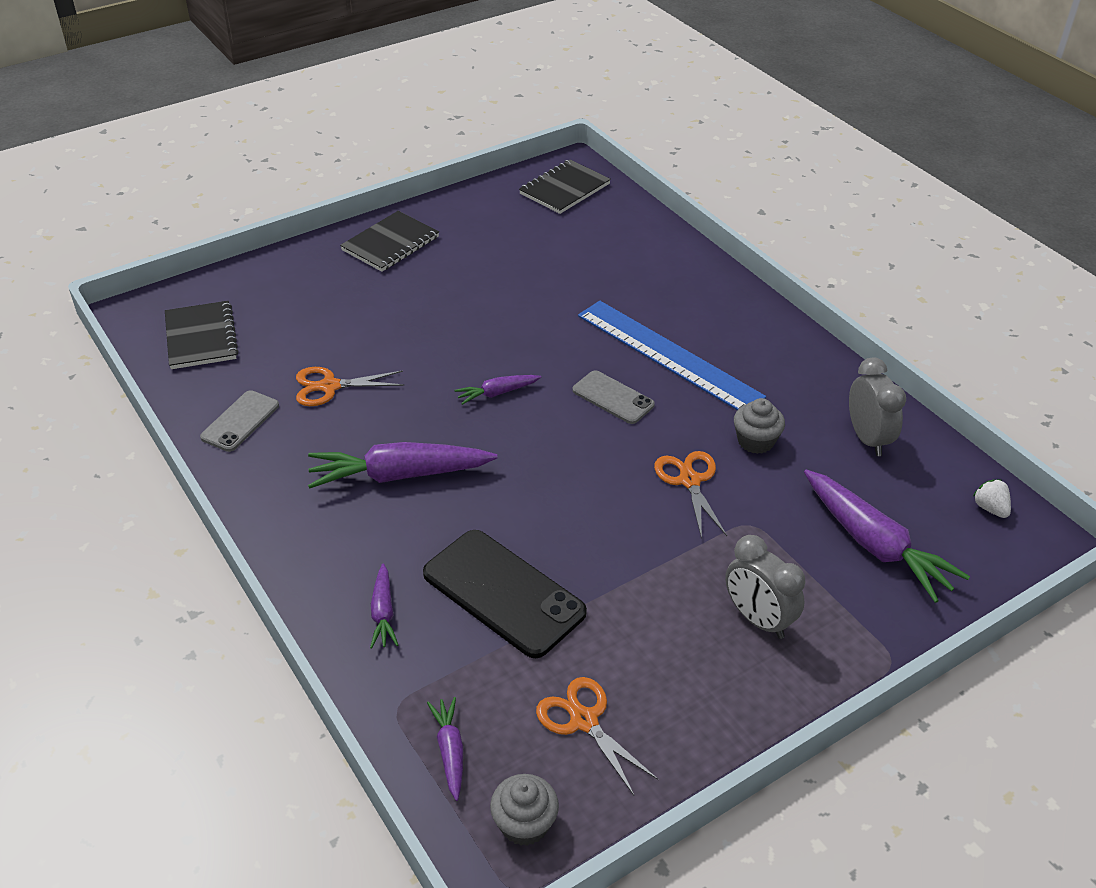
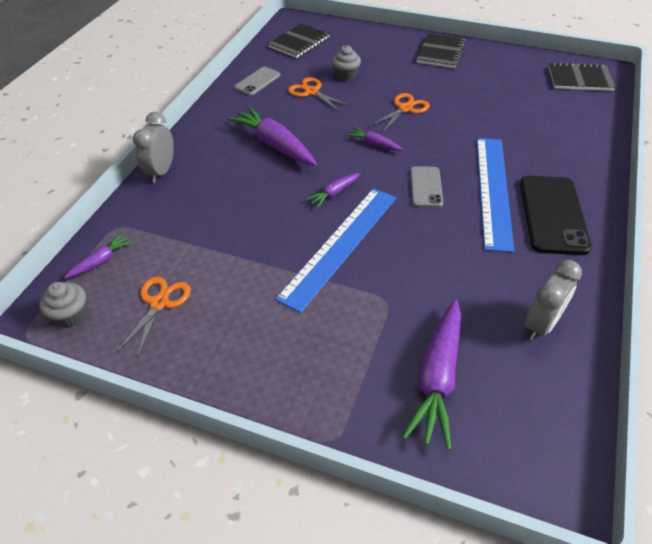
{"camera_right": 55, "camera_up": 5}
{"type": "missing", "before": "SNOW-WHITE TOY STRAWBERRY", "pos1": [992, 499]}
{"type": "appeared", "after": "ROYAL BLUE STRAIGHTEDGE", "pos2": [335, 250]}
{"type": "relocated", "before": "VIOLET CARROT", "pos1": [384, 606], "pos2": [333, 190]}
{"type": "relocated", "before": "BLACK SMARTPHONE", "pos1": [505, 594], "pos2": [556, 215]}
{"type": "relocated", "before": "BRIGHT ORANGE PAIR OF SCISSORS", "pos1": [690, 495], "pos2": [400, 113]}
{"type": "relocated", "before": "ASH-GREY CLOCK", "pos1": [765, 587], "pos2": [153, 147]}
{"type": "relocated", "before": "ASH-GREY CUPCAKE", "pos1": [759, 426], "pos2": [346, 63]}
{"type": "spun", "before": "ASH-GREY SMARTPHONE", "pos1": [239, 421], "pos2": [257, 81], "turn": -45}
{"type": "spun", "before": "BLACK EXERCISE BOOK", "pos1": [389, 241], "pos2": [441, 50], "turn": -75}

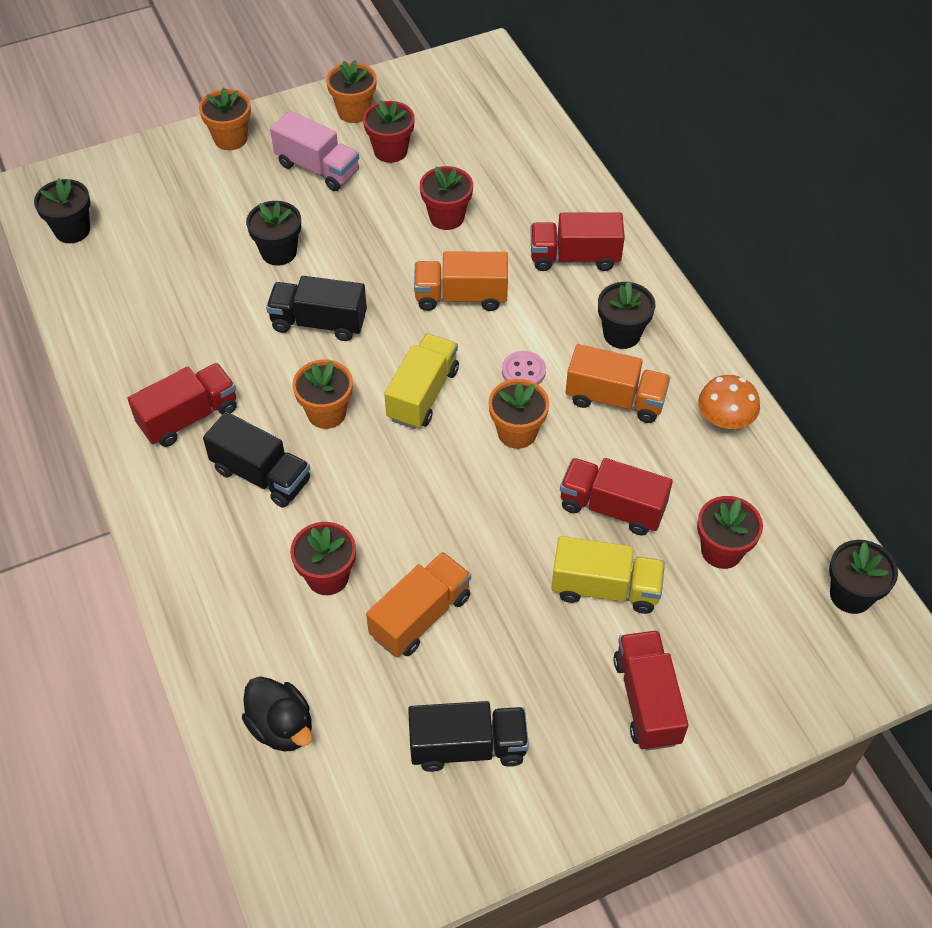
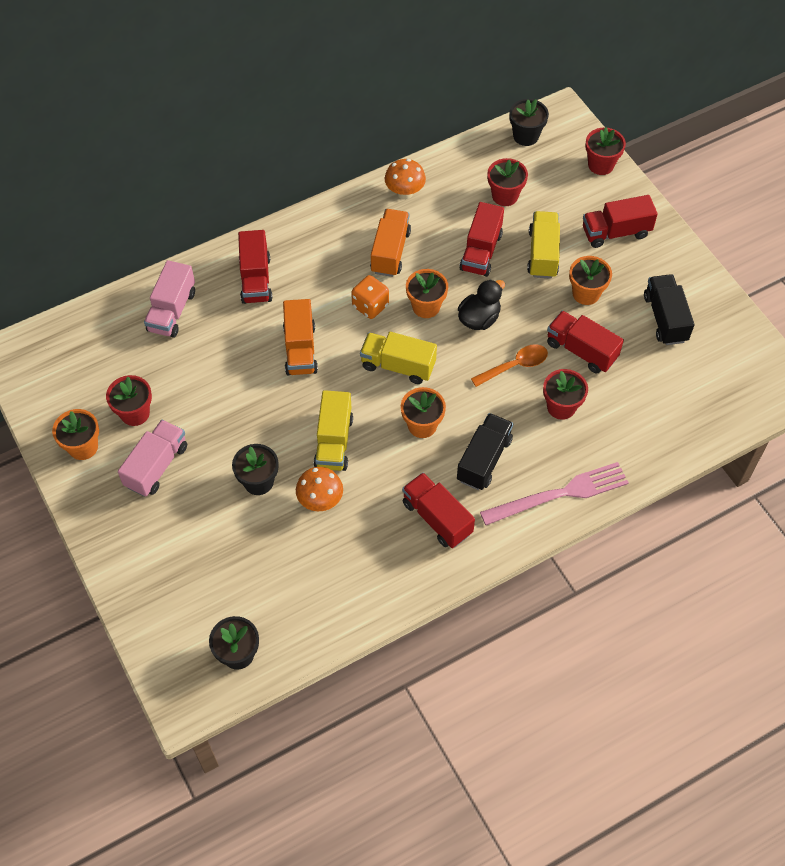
{"camera_right": -95, "camera_up": 5}
{"type": "missing", "before": "BLACK PLANT POT", "pos1": [626, 315]}
{"type": "appeared", "after": "ROSE-PINK TOY TRUCK", "pos2": [169, 299]}
{"type": "appeared", "after": "BRIGHT ORANGE MUSHROOM", "pos2": [319, 489]}
{"type": "appeared", "after": "BRIGHT ORANGE TABLESPOON", "pos2": [509, 365]}
{"type": "appeared", "after": "ROSE-PINK DINNER FORK", "pos2": [554, 493]}
{"type": "relocated", "before": "BRIGHT ORANGE PLANT POT", "pos1": [225, 118], "pos2": [590, 280]}
{"type": "relocated", "before": "BLACK DUCK", "pos1": [277, 714], "pos2": [481, 304]}
{"type": "relocated", "before": "RED PLANT POT", "pos1": [446, 198], "pos2": [605, 151]}
{"type": "exchanged", "before": "ROSE-PINK SEWING BUTTON", "after": "BRIGHT ORANGE GAME DIE", "pos1": [524, 368], "pos2": [370, 297]}
{"type": "colour", "before": "BLACK TOY TRUCK", "after": "BRIGHT YELLOW TOY TRUCK", "pos1": [316, 308], "pos2": [333, 430]}
{"type": "colour", "before": "BRIGHT ORANGE TOY TRUCK", "after": "RED TOY TRUCK", "pos1": [418, 604], "pos2": [585, 342]}

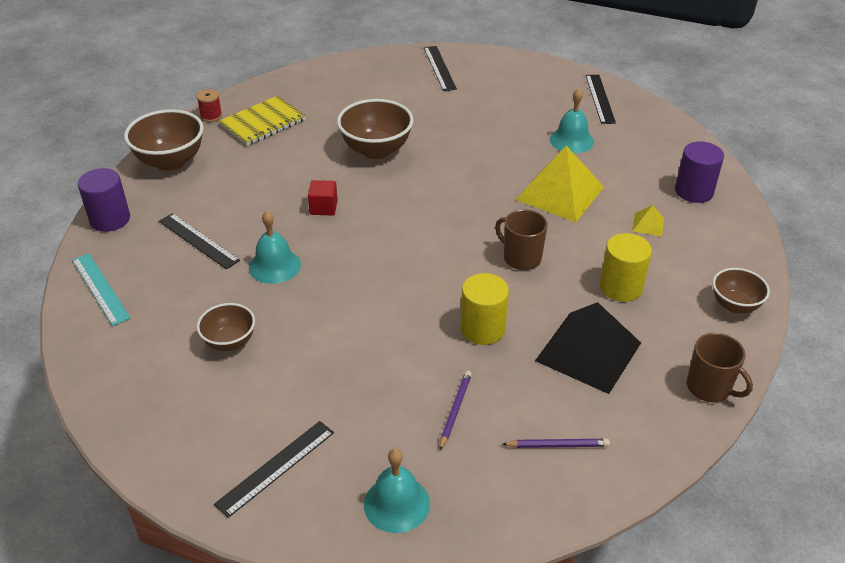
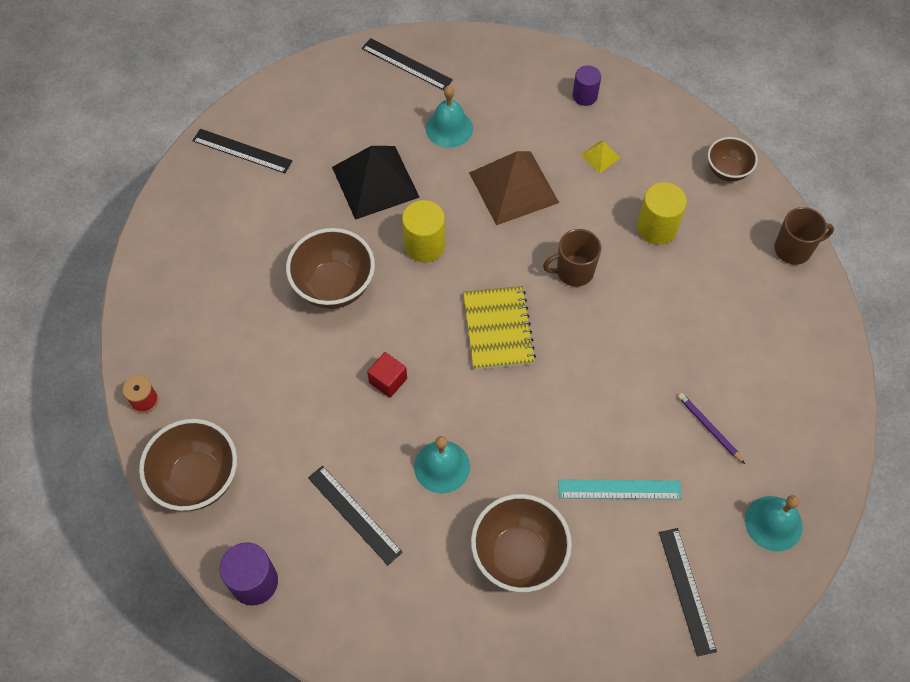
{"camera_right": -55, "camera_up": 20}
{"type": "missing", "before": "VIOLET WOODEN PENCIL", "pos1": [556, 443]}
{"type": "relocated", "before": "TEAL STRAIGHTEDGE", "pos1": [101, 289], "pos2": [620, 489]}
{"type": "relocated", "before": "BRIGHT YELLOW EXERCISE BOOK", "pos1": [262, 121], "pos2": [499, 328]}
{"type": "relocated", "before": "BRIGHT YELLOW CYLINDER SHAPE", "pos1": [484, 309], "pos2": [423, 231]}
{"type": "relocated", "before": "BLACK PYRAMID SHAPE", "pos1": [588, 348], "pos2": [376, 183]}
{"type": "colour", "before": "BRIGHT YELLOW PYRAMID SHAPE", "after": "DARK BROWN PYRAMID SHAPE", "pos1": [560, 184], "pos2": [514, 188]}
{"type": "spun", "before": "BLACK STRAIGHTEDGE", "pos1": [199, 241], "pos2": [355, 515], "turn": 60}
{"type": "size", "before": "DARK BROWN SERVING BOWL", "pos1": [226, 327], "pos2": [521, 543], "scale": 1.66}
{"type": "size", "before": "VIOLET CYLINDER SHAPE", "pos1": [699, 172], "pos2": [587, 85], "scale": 0.67}

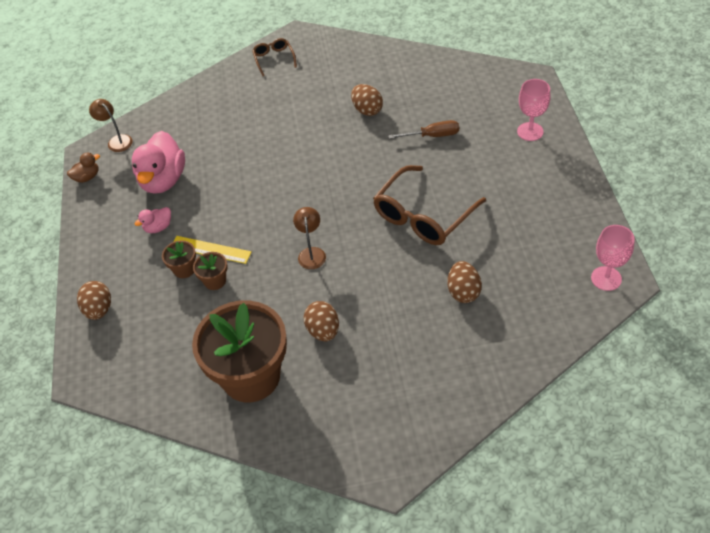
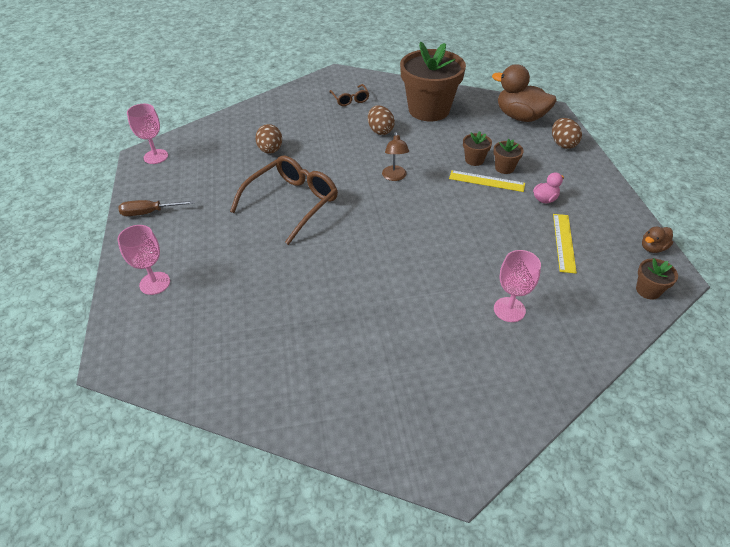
{"camera_right": 175, "camera_up": -5}
{"type": "missing", "before": "DARK BROWN EGG", "pos1": [367, 100]}
{"type": "appeared", "after": "DARK BROWN DUCK", "pos2": [524, 93]}
{"type": "appeared", "after": "ROSE-PINK GOBLET", "pos2": [517, 286]}
{"type": "relocated", "before": "DARK BROWN SPECTACLES", "pos1": [274, 57], "pos2": [349, 95]}
{"type": "relocated", "before": "DARK BROWN SCREWDRIVER", "pos1": [424, 129], "pos2": [156, 208]}
{"type": "exchanged", "before": "DARK BROWN LAMP", "after": "DARK BROWN PLANT POT", "pos1": [110, 125], "pos2": [657, 279]}
{"type": "exchanged", "before": "ROSE-PINK DUCK", "after": "BRIGHT YELLOW STRAIGHTEDGE", "pos1": [158, 162], "pos2": [565, 243]}

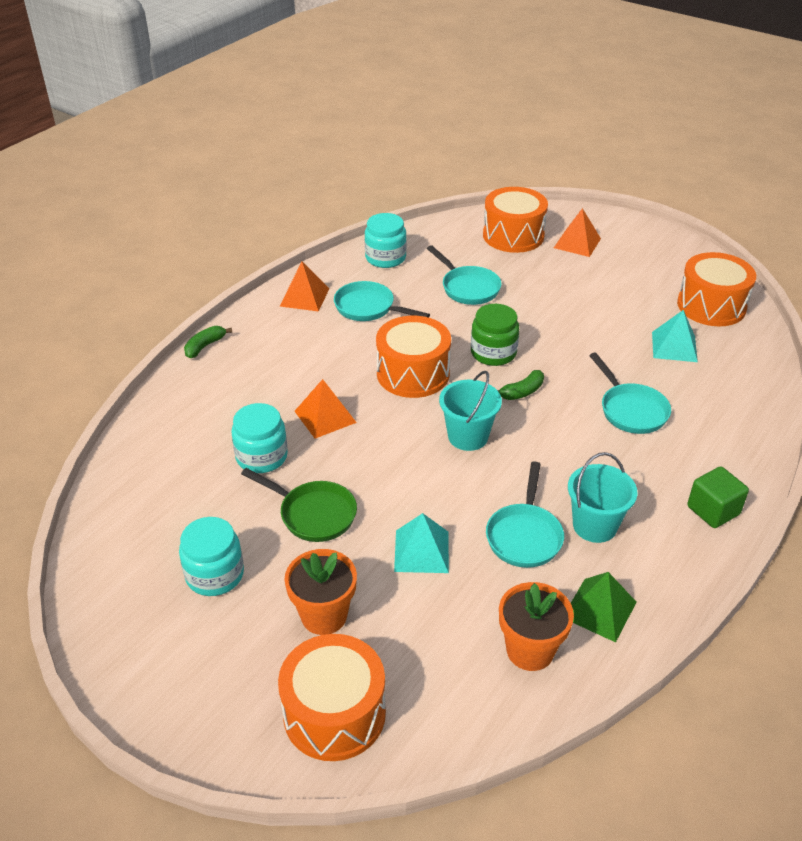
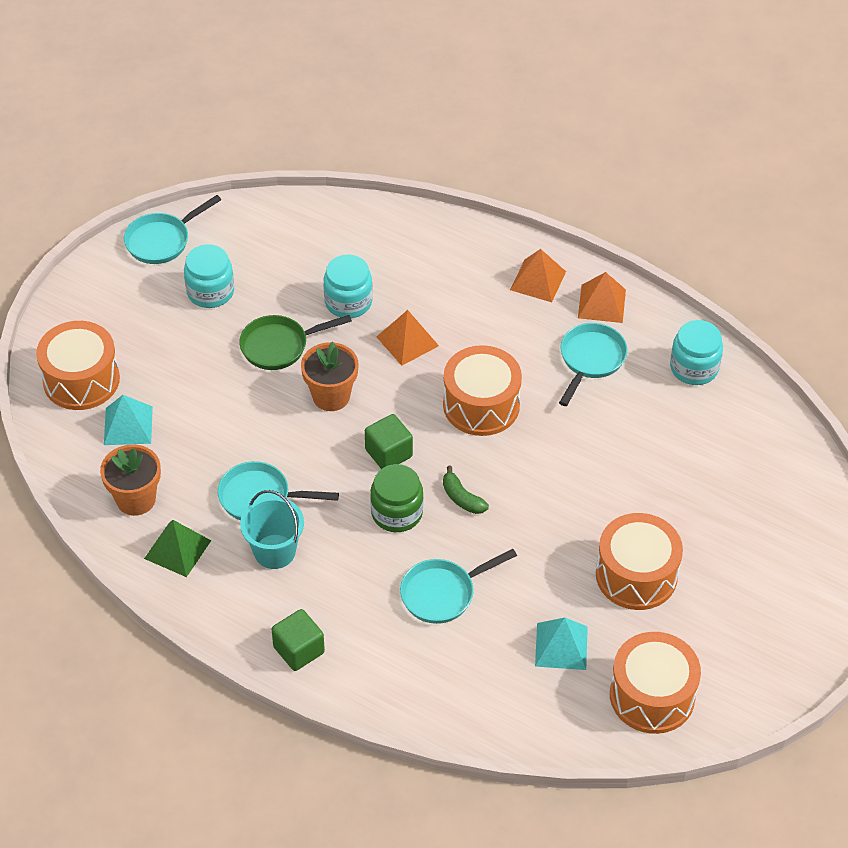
{"camera_right": 85, "camera_up": 10}
{"type": "missing", "before": "LEAF-GREEN TOY BANANA", "pos1": [208, 342]}
{"type": "relocated", "before": "BRIGHT ORANGE PLANT POT", "pos1": [320, 592], "pos2": [330, 376]}
{"type": "relocated", "before": "TEAL PYRAMID SHAPE", "pos1": [421, 543], "pos2": [128, 420]}
{"type": "relocated", "before": "TEAL SKILLET", "pos1": [464, 275], "pos2": [172, 229]}
{"type": "relocated", "before": "LEAF-GREEN JAM JAR", "pos1": [495, 335], "pos2": [396, 498]}
{"type": "relocated", "before": "BRIGHT ORANGE TOY DRUM", "pos1": [515, 220], "pos2": [639, 561]}
{"type": "relocated", "before": "BRIGHT ORANGE PYRAMID SHAPE", "pos1": [577, 232], "pos2": [538, 275]}
{"type": "exchanged", "before": "TEAL BUCKET", "after": "LEAF-GREEN CUBE", "pos1": [470, 411], "pos2": [389, 441]}
{"type": "spun", "before": "LEAF-GREEN SKILLET", "pos1": [299, 505], "pos2": [295, 342], "turn": 45}

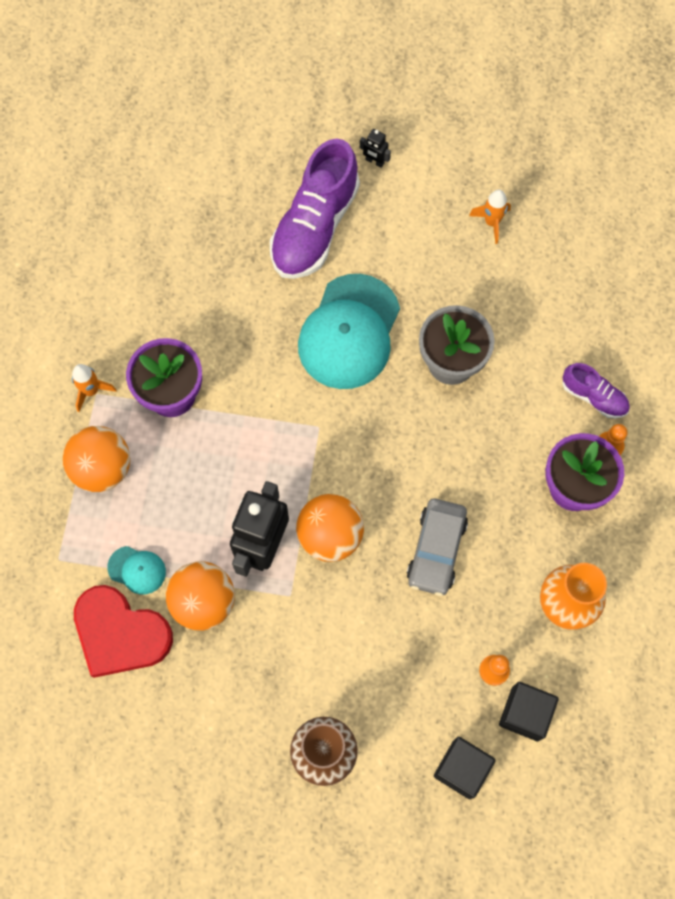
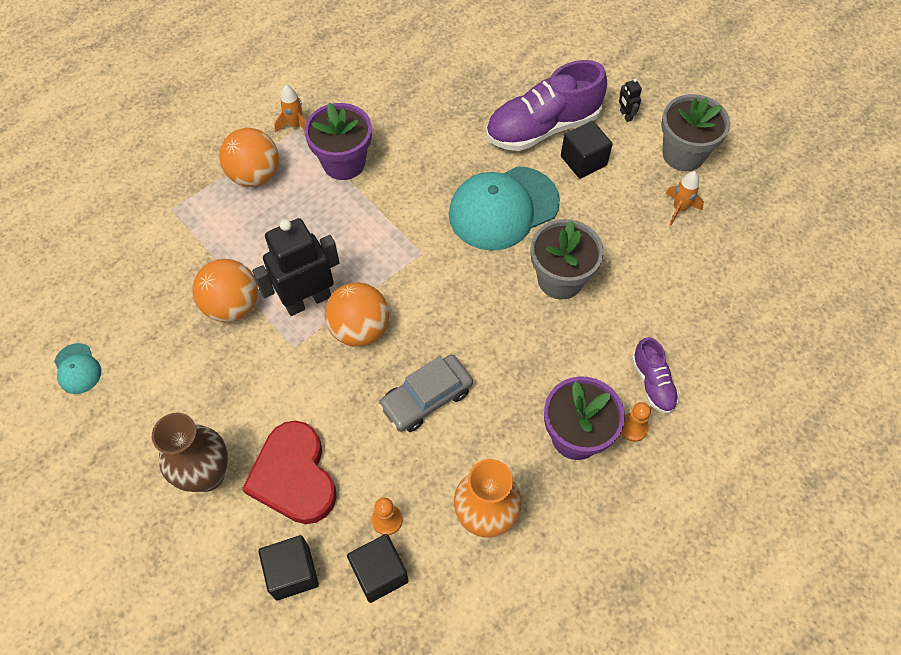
{"camera_right": 40, "camera_up": -10}
{"type": "appeared", "after": "BLACK CUBE", "pos2": [587, 150]}
{"type": "appeared", "after": "ASH-GREY PLANT POT", "pos2": [695, 132]}
{"type": "relocated", "before": "RED LOVE HEART", "pos1": [123, 631], "pos2": [289, 472]}
{"type": "relocated", "before": "TEAL BASEBALL CAP", "pos1": [136, 570], "pos2": [77, 368]}

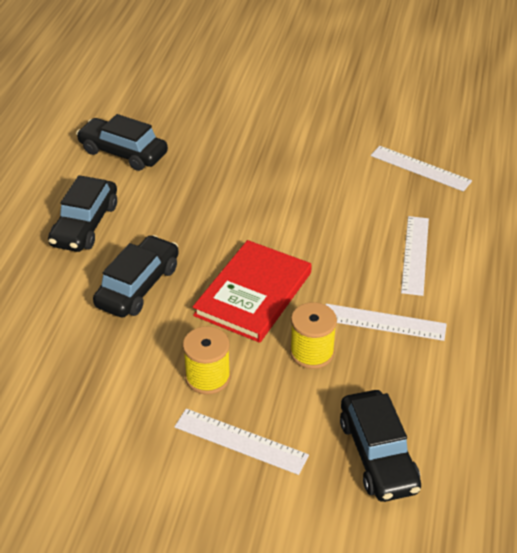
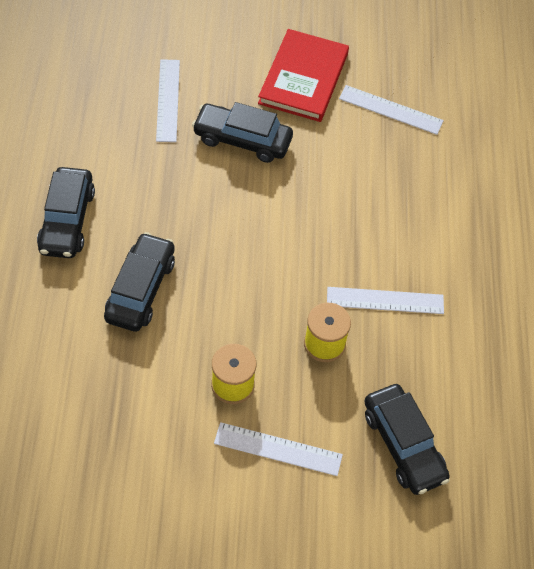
{"camera_right": -15, "camera_up": 15}
{"type": "relocated", "before": "BLACK AUTOMOBILE", "pos1": [122, 142], "pos2": [242, 132]}
{"type": "relocated", "before": "RED HARDBACK", "pos1": [252, 291], "pos2": [303, 75]}
{"type": "relocated", "before": "SNOW-WHITE STRAIGHTEDGE", "pos1": [415, 256], "pos2": [168, 100]}

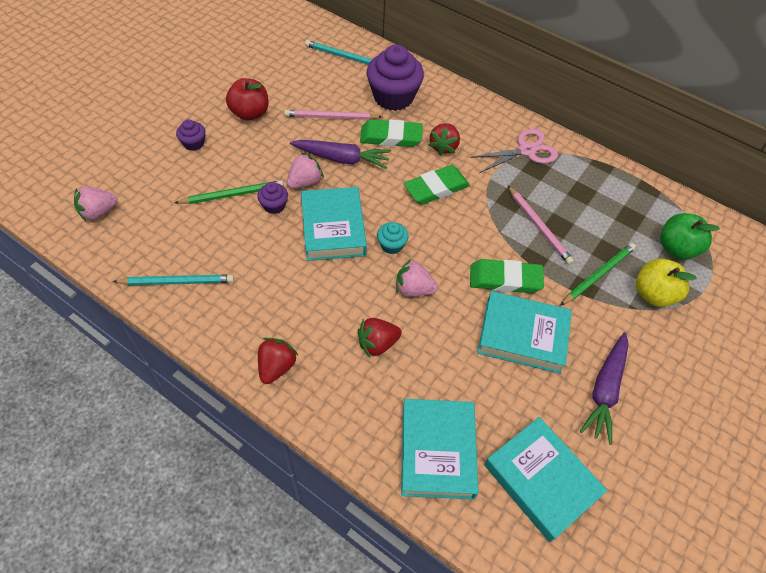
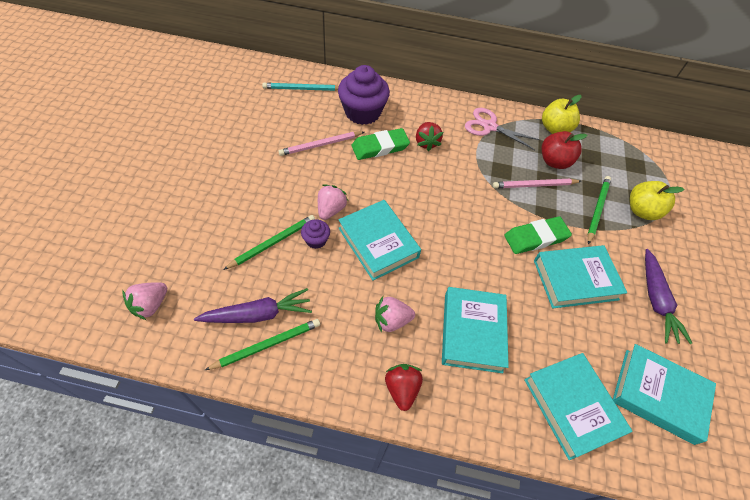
{"camera_right": -25, "camera_up": 0}
{"type": "missing", "before": "VIOLET CUPCAKE", "pos1": [190, 135]}
{"type": "missing", "before": "TEAL CUPCAKE", "pos1": [392, 238]}
{"type": "missing", "before": "LEAF-GREEN GUM ERASER", "pos1": [437, 184]}
{"type": "missing", "before": "LEAF-GREEN APPLE", "pos1": [690, 236]}
{"type": "appeared", "after": "BRIGHT YELLOW APPLE", "pos2": [562, 114]}
{"type": "relocated", "before": "RED APPLE", "pos1": [247, 99], "pos2": [564, 150]}
{"type": "relocated", "before": "VIOLET CARROT", "pos1": [340, 154], "pos2": [253, 305]}
{"type": "relocated", "before": "ROSE-PINK TOY STRAWBERRY", "pos1": [417, 278], "pos2": [395, 314]}
{"type": "exchanged", "before": "RED TOY STRAWBERRY", "after": "TEAL HARDBACK", "pos1": [380, 337], "pos2": [475, 330]}
{"type": "colour", "before": "TEAL WOODEN PENCIL", "after": "LEAF-GREEN WOODEN PENCIL", "pos1": [173, 279], "pos2": [262, 344]}
{"type": "spun", "before": "ROSE-PINK PAIR OF SCISSORS", "pos1": [514, 151], "pos2": [502, 129], "turn": -105}
{"type": "spun", "before": "ROSE-PINK WOODEN PENCIL", "pos1": [541, 225], "pos2": [537, 183], "turn": 135}

